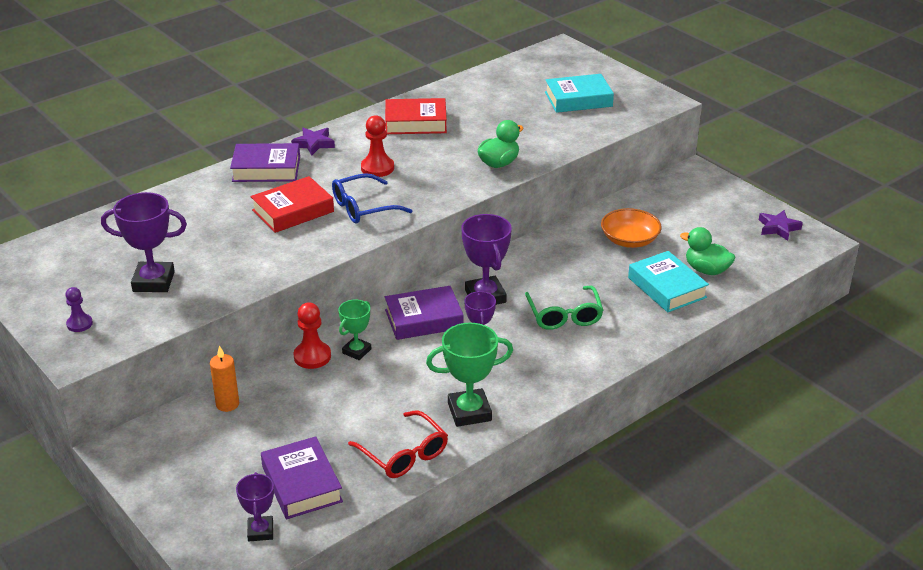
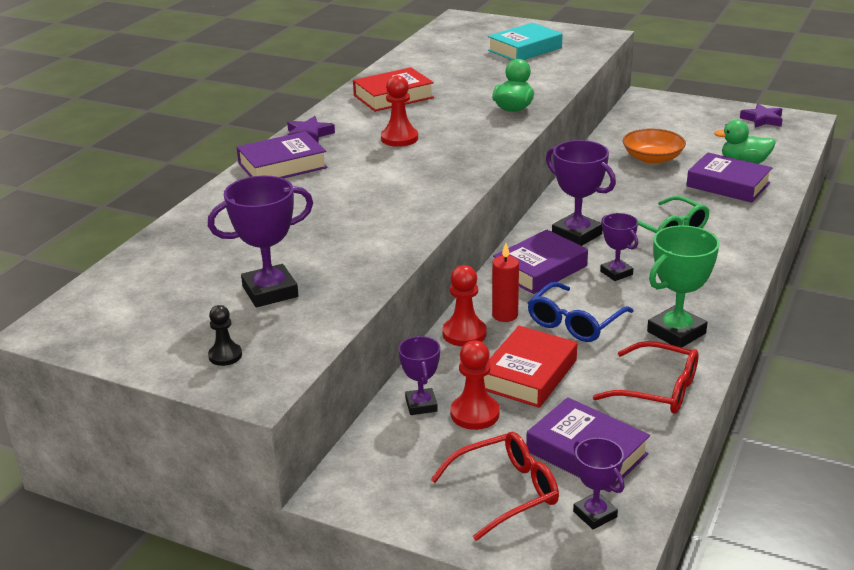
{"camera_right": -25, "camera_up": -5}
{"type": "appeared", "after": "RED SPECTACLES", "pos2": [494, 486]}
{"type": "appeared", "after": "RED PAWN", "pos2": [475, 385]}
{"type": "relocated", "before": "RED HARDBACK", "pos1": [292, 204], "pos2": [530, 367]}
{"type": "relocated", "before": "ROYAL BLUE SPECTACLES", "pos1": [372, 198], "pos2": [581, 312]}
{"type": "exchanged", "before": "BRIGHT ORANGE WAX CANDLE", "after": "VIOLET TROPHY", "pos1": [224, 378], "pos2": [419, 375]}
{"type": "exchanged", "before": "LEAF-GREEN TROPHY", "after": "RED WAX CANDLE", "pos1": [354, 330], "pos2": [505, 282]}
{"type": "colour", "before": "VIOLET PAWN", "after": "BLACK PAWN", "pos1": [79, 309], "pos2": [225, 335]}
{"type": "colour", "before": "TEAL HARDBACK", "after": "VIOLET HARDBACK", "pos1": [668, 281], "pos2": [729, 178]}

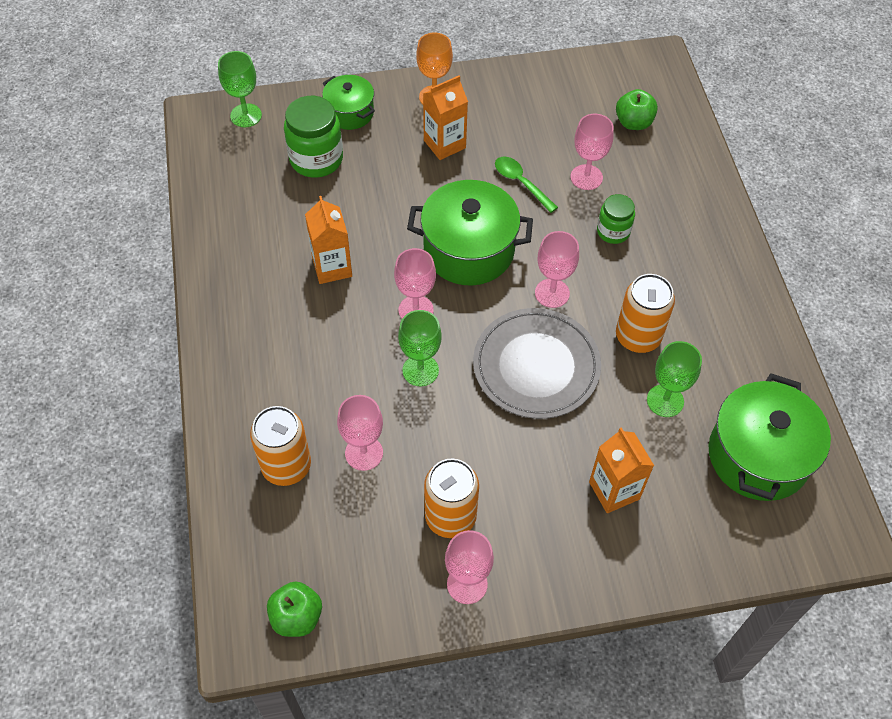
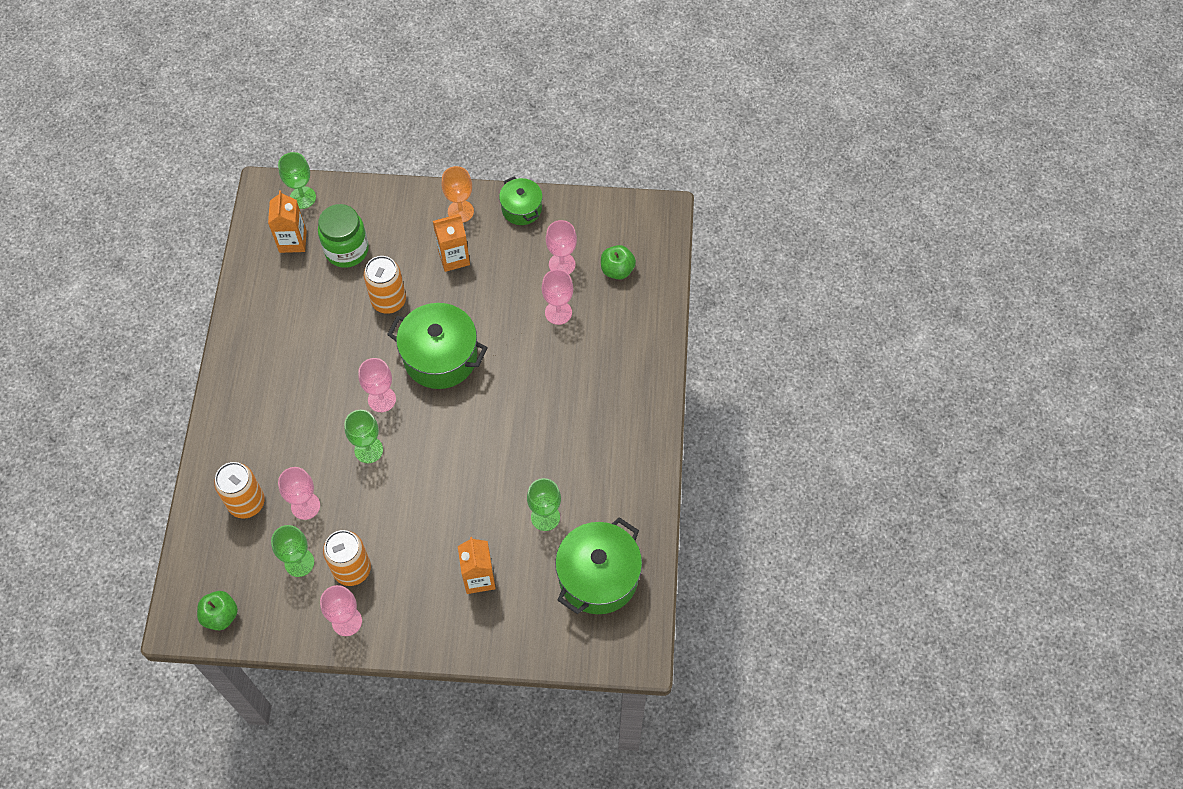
{"camera_right": 15, "camera_up": 5}
{"type": "missing", "before": "ASH-GREY FLAT DISH", "pos1": [537, 363]}
{"type": "missing", "before": "LEAF-GREEN TABLESPOON", "pos1": [526, 185]}
{"type": "missing", "before": "LEAF-GREEN JAM JAR", "pos1": [616, 219]}
{"type": "appeared", "after": "LEAF-GREEN GOBLET", "pos2": [292, 551]}
{"type": "relocated", "before": "BRIGHT ORANGE MILK CARTON", "pos1": [328, 240], "pos2": [287, 221]}
{"type": "relocated", "before": "LEAF-GREEN STOCKPOT", "pos1": [348, 102], "pos2": [521, 200]}
{"type": "relocated", "before": "ROSE-PINK GOBLET", "pos1": [557, 269], "pos2": [561, 247]}
{"type": "relocated", "before": "BRIGHT ORANGE SODA CAN", "pos1": [645, 313], "pos2": [385, 285]}

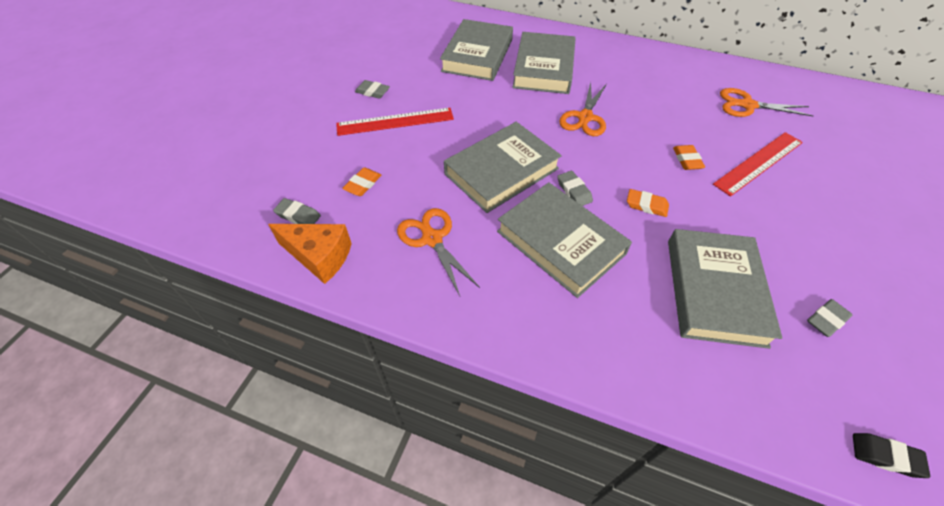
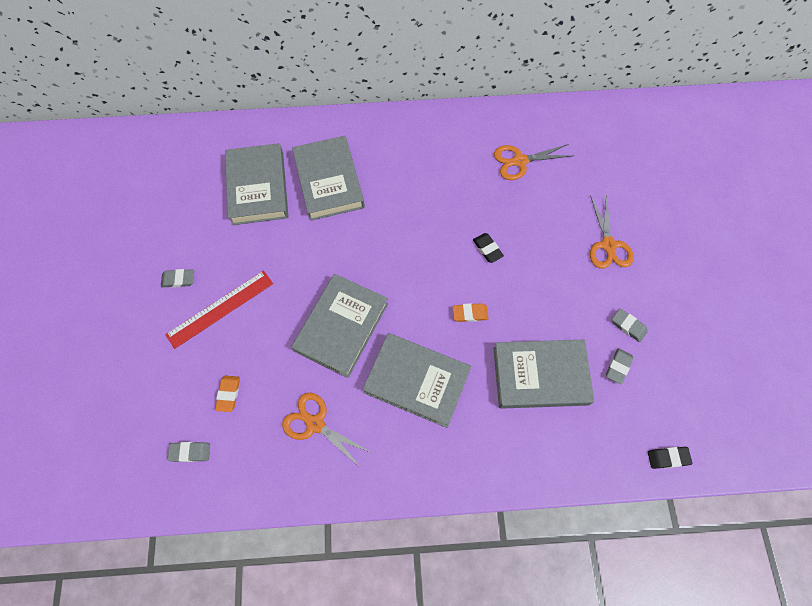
{"camera_right": -25, "camera_up": 15}
{"type": "missing", "before": "BRIGHT ORANGE CHEESE", "pos1": [310, 254]}
{"type": "missing", "before": "RED STRAIGHTEDGE", "pos1": [758, 164]}
{"type": "relocated", "before": "ASH-GREY GUM ERASER", "pos1": [575, 188], "pos2": [630, 325]}
{"type": "relocated", "before": "BRIGHT ORANGE PAIR OF SCISSORS", "pos1": [582, 109], "pos2": [612, 231]}
{"type": "colour", "before": "BRIGHT ORANGE GUM ERASER", "after": "BLACK GUM ERASER", "pos1": [689, 157], "pos2": [488, 248]}
{"type": "spun", "before": "ASH-GREY HARDBACK", "pos1": [725, 289], "pos2": [543, 374], "turn": -75}

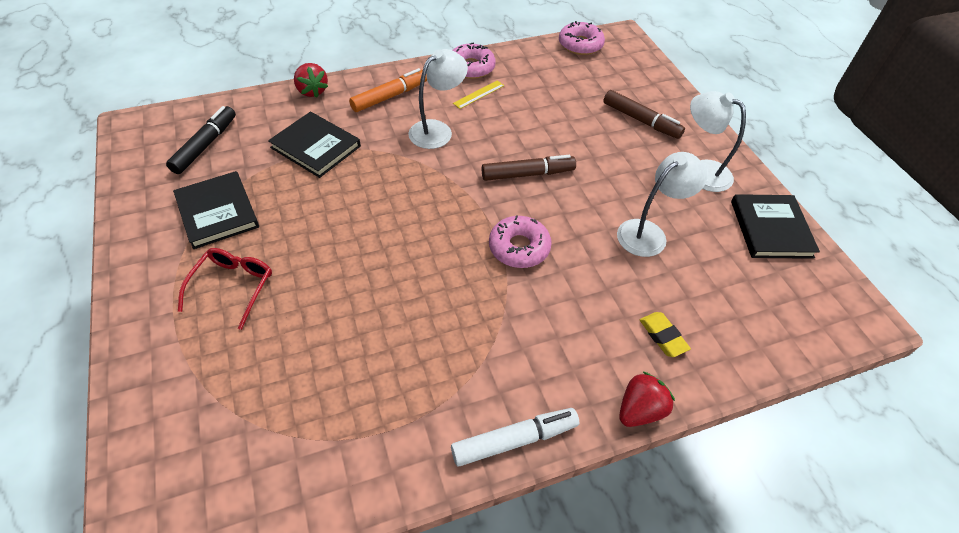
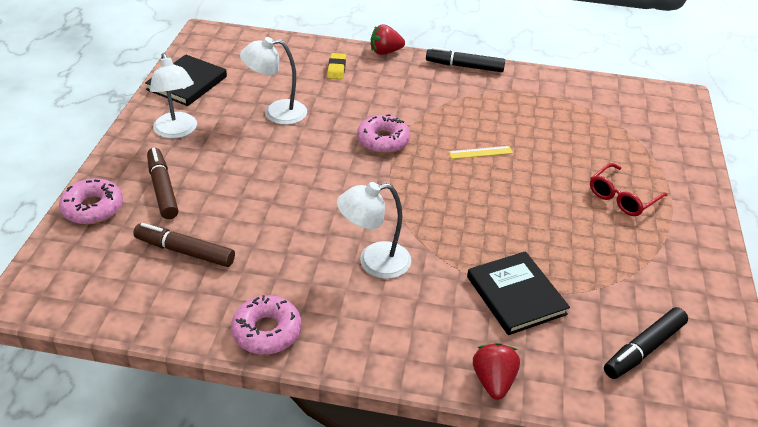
{"camera_right": -150, "camera_up": -10}
{"type": "missing", "before": "BLACK HARDBACK", "pos1": [216, 210]}
{"type": "missing", "before": "BRIGHT ORANGE MARKER", "pos1": [388, 90]}
{"type": "relocated", "before": "BRIGHT YELLOW STRAIGHTEDGE", "pos1": [478, 94], "pos2": [481, 152]}
{"type": "relocated", "before": "DARK BROWN MARKER", "pos1": [529, 168], "pos2": [184, 245]}
{"type": "relocated", "before": "ROSE-PINK DOUGHNUT", "pos1": [582, 38], "pos2": [91, 201]}
{"type": "colour", "before": "SNOW-WHITE MARKER", "after": "BLACK MARKER", "pos1": [515, 437], "pos2": [465, 59]}

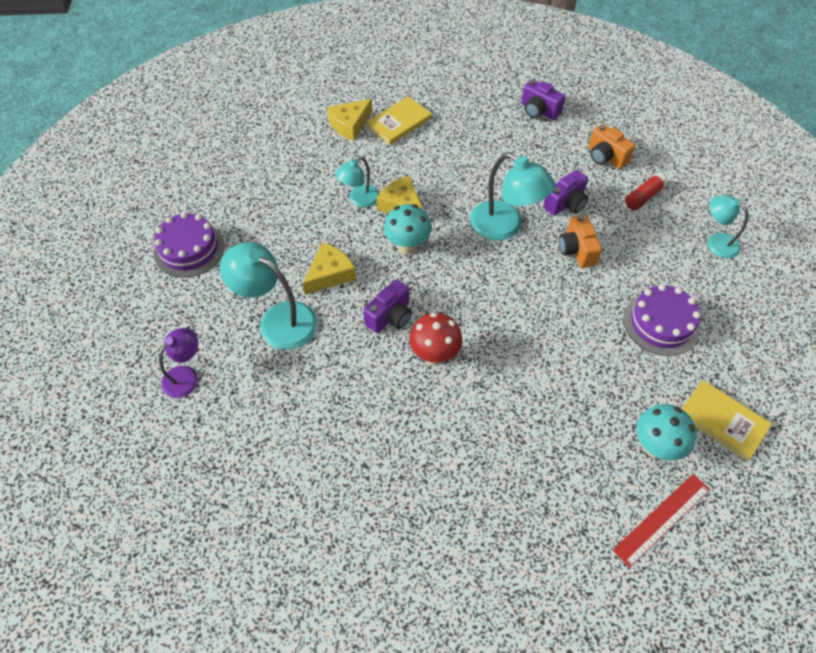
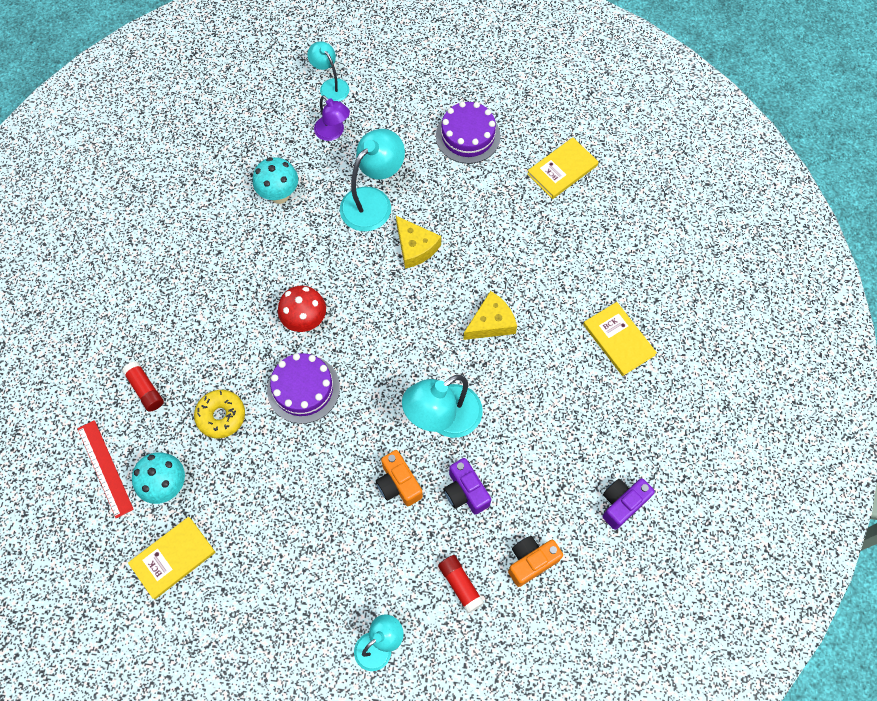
{"camera_right": 100, "camera_up": 10}
{"type": "missing", "before": "BRIGHT YELLOW CHEESE", "pos1": [349, 120]}
{"type": "missing", "before": "VIOLET COMPACT CAMERA", "pos1": [387, 306]}
{"type": "appeared", "after": "RED GLUE", "pos2": [143, 386]}
{"type": "appeared", "after": "BRIGHT YELLOW DOUGHNUT", "pos2": [219, 414]}
{"type": "appeared", "after": "BRIGHT YELLOW HARDBACK", "pos2": [562, 168]}
{"type": "relocated", "before": "TEAL LAMP", "pos1": [357, 181], "pos2": [328, 71]}
{"type": "relocated", "before": "TEAL MUSHROOM", "pos1": [407, 229], "pos2": [275, 180]}
{"type": "relocated", "before": "VIOLET GATEAU", "pos1": [662, 320], "pos2": [303, 388]}
{"type": "spun", "before": "BRIGHT ORANGE COMPACT CAMERA", "pos1": [580, 241], "pos2": [399, 478], "turn": -120}

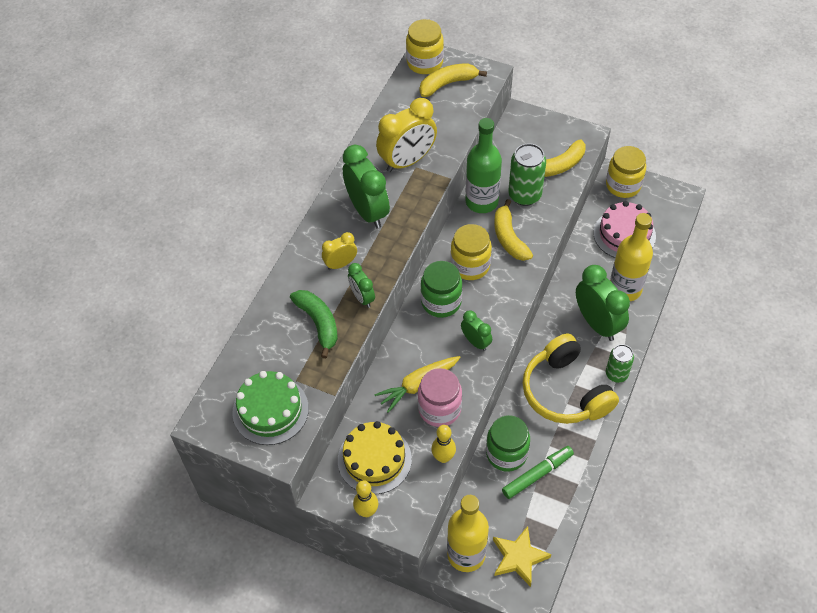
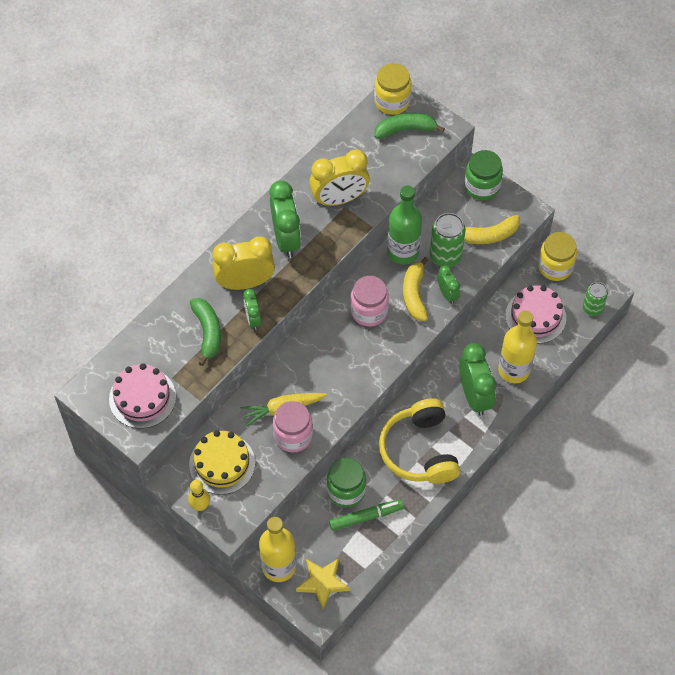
{"camera_right": 15, "camera_up": 5}
{"type": "missing", "before": "BRIGHT YELLOW BOWLING PIN", "pos1": [443, 444]}
{"type": "relocated", "before": "LEAF-GREEN JAM JAR", "pos1": [441, 289], "pos2": [484, 175]}
{"type": "relocated", "before": "LEAF-GREEN CLOCK", "pos1": [476, 330], "pos2": [448, 284]}
{"type": "relocated", "before": "LEAF-GREEN SODA CAN", "pos1": [620, 363], "pos2": [595, 299]}
{"type": "colour", "before": "LEAF-GREEN GATEAU", "after": "ROSE-PINK GATEAU", "pos1": [270, 408], "pos2": [142, 396]}
{"type": "colour", "before": "BRIGHT YELLOW TOY BANANA", "after": "LEAF-GREEN TOY BANANA", "pos1": [453, 80], "pos2": [409, 126]}
{"type": "colour", "before": "BRIGHT YELLOW JAM JAR", "after": "ROSE-PINK JAM JAR", "pos1": [471, 252], "pos2": [369, 301]}
{"type": "size", "before": "BRIGHT YELLOW CLOCK", "pos1": [339, 251], "pos2": [243, 263], "scale": 1.86}

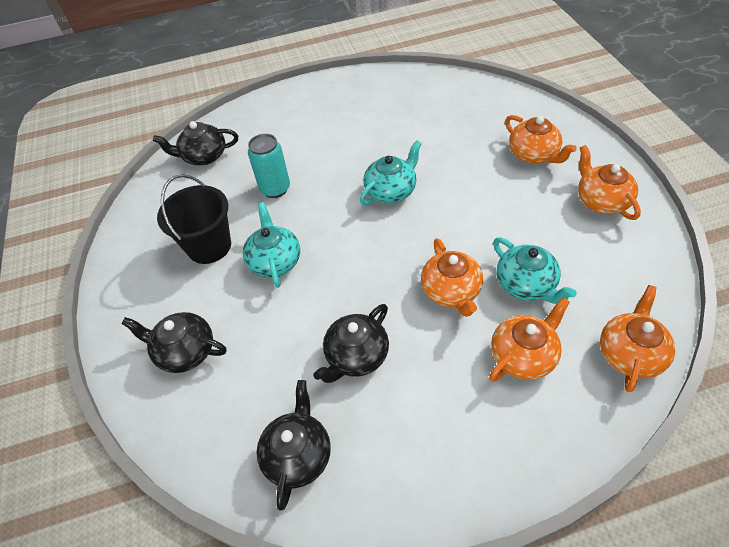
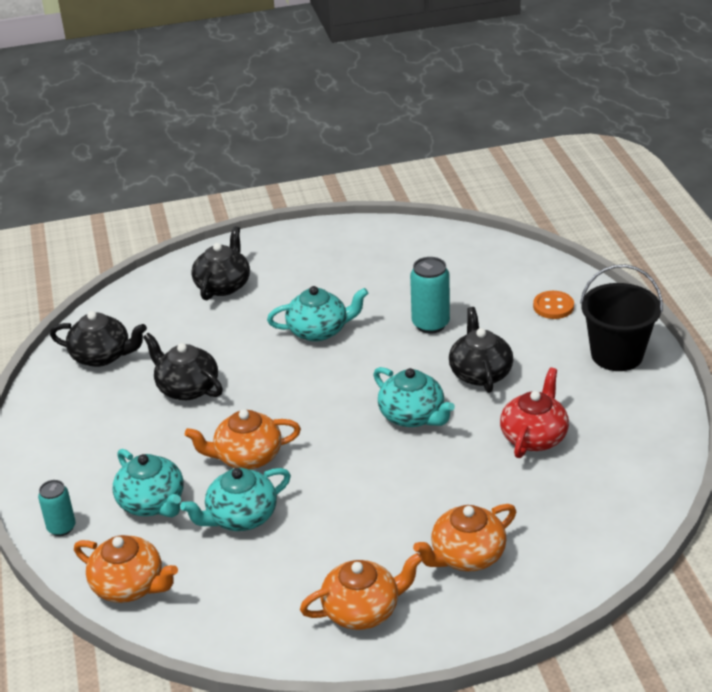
{"camera_right": 90, "camera_up": -15}
{"type": "appeared", "after": "TEAL SODA CAN", "pos2": [57, 508]}
{"type": "appeared", "after": "RED CHINA TEAPOT", "pos2": [534, 413]}
{"type": "appeared", "after": "BRIGHT ORANGE SEWING BUTTON", "pos2": [553, 305]}
{"type": "relocated", "before": "BLACK CHINA TEAPOT", "pos1": [195, 143], "pos2": [481, 350]}
{"type": "relocated", "before": "BLACK BUCKET", "pos1": [194, 219], "pos2": [621, 317]}
{"type": "colour", "before": "BRIGHT ORANGE CHINA TEAPOT", "after": "TEAL CHINA TEAPOT", "pos1": [529, 339], "pos2": [148, 483]}

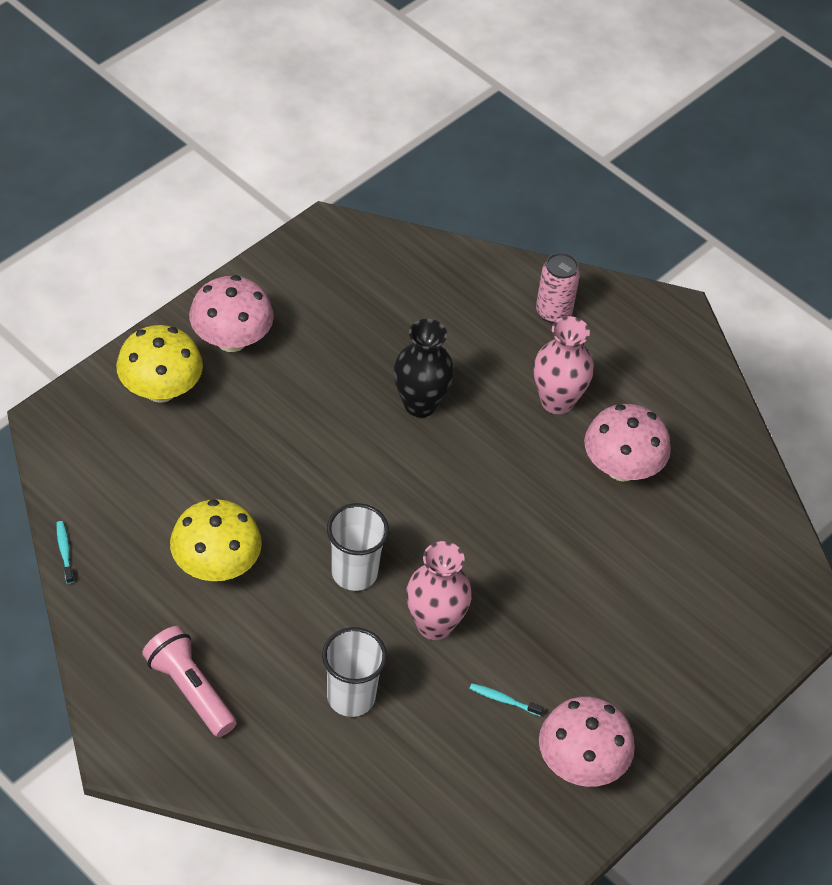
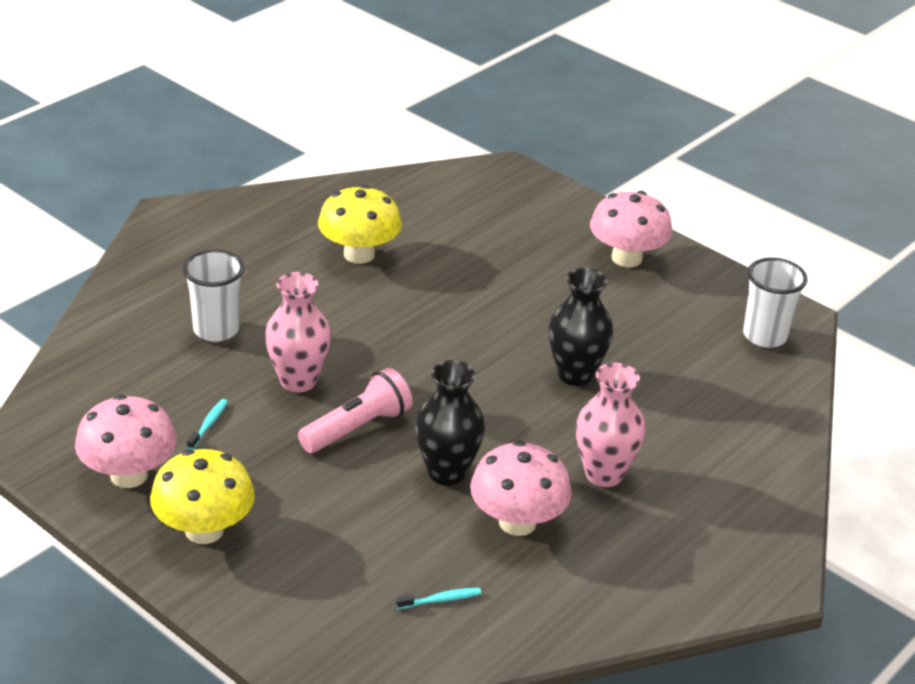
{"camera_right": 90, "camera_up": -15}
{"type": "missing", "before": "ROSE-PINK SODA CAN", "pos1": [558, 288]}
{"type": "appeared", "after": "BLACK TALL VASE", "pos2": [450, 422]}
{"type": "relocated", "before": "TEAL TOOTH BRUSH", "pos1": [65, 552], "pos2": [438, 598]}
{"type": "relocated", "before": "BRIGHT YELLOW MUSHROOM", "pos1": [159, 364], "pos2": [202, 496]}
{"type": "relocated", "before": "ROSE-PINK POCKET TORCH", "pos1": [189, 681], "pos2": [355, 410]}
{"type": "relocated", "before": "SNOW-WHITE BEAKER", "pos1": [358, 547], "pos2": [775, 302]}

